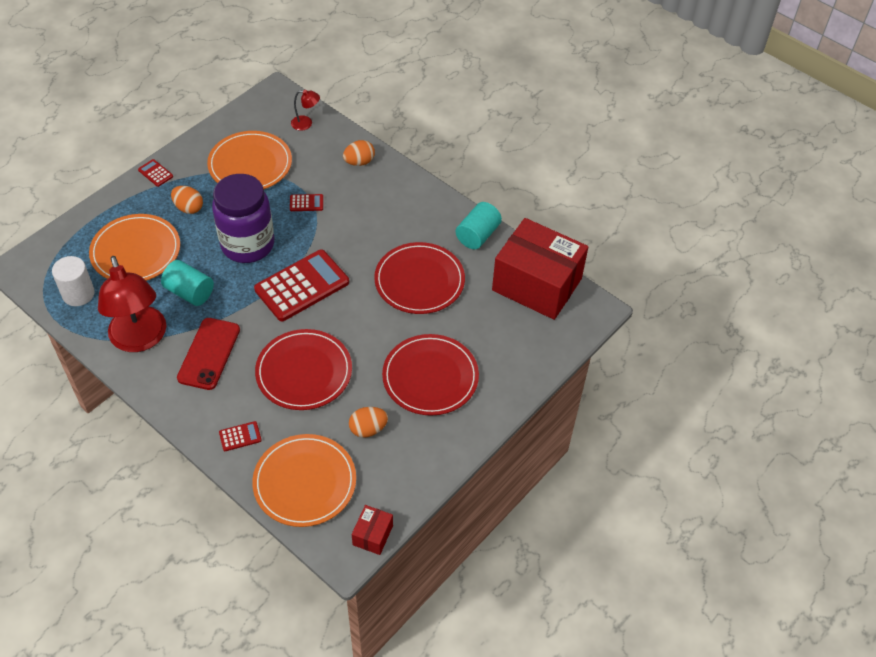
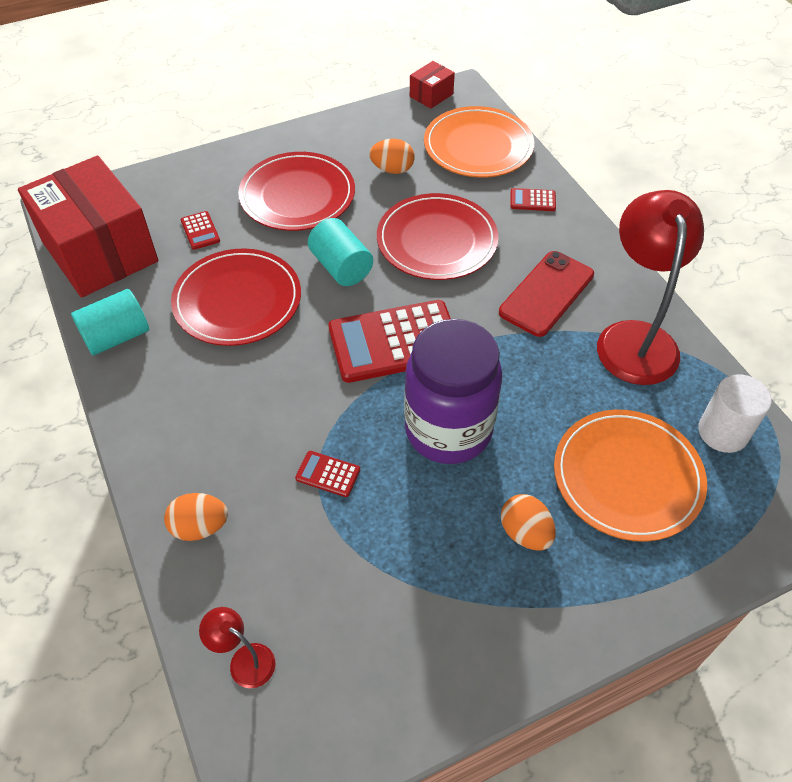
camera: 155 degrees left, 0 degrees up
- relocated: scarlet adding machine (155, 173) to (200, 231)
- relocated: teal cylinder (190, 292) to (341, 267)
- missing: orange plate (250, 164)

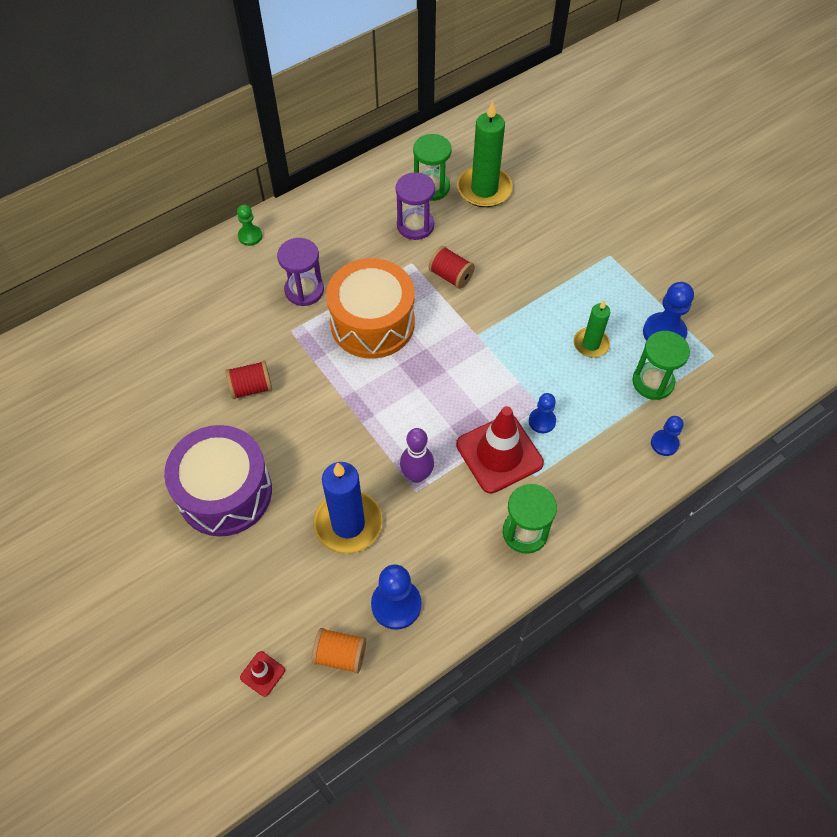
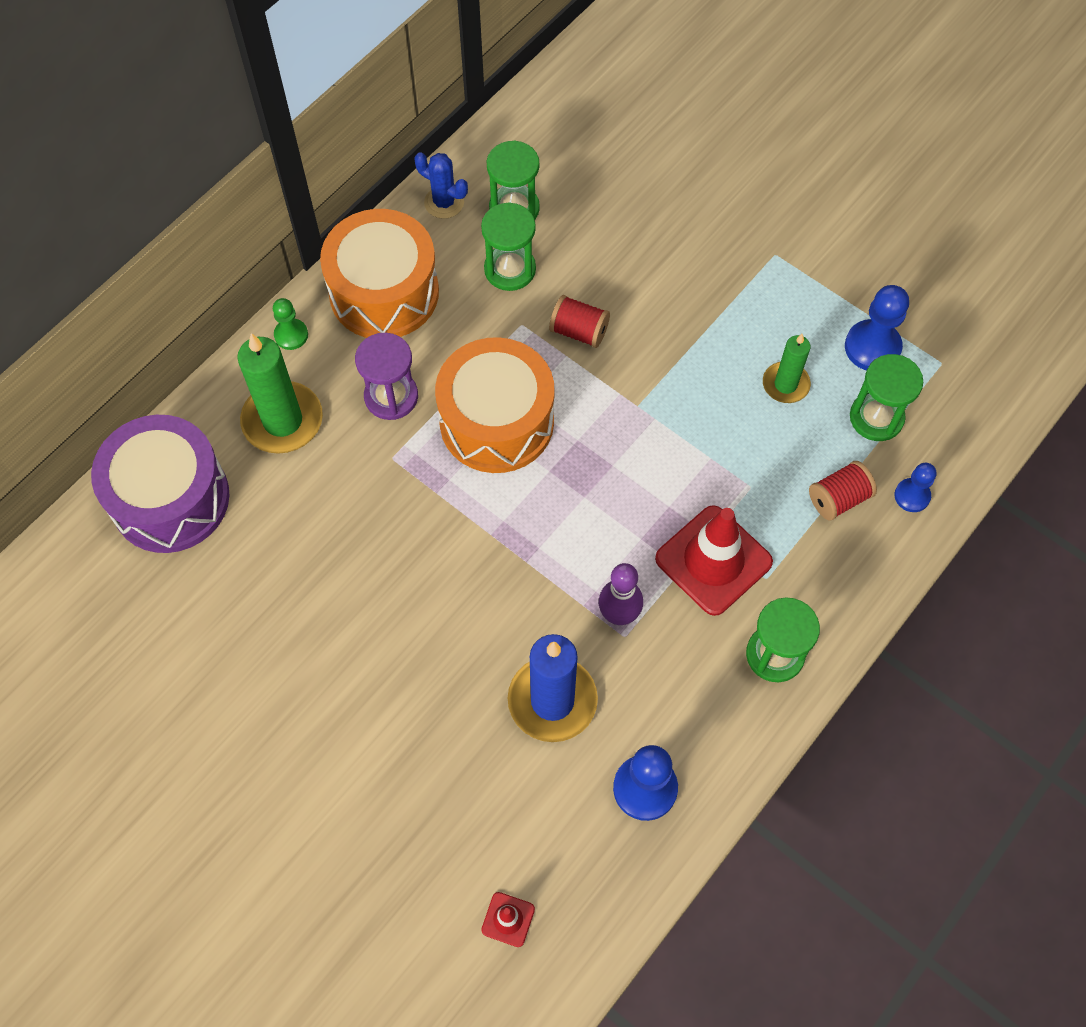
camera: 15 degrees left, 5 degrees up
- relocated: violet drum (225, 492) to (170, 498)
- relocated: scarlet reel of thread (251, 387) to (838, 499)
- missing: orange reel of thread (340, 655)
- colour: violet hourglass (415, 225) to leaf-green hourglass (510, 269)
- relocated: leaf-green wax candle (484, 189) to (282, 420)
- missing: blue pawn (542, 421)
- appeared: orange drum (384, 292)
- appeared: blue prickly plant (444, 202)

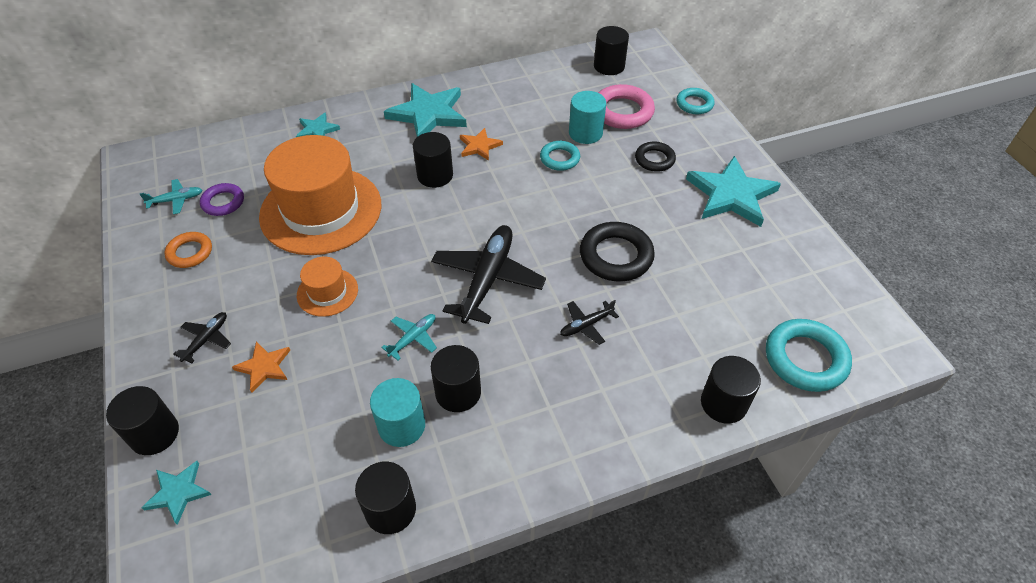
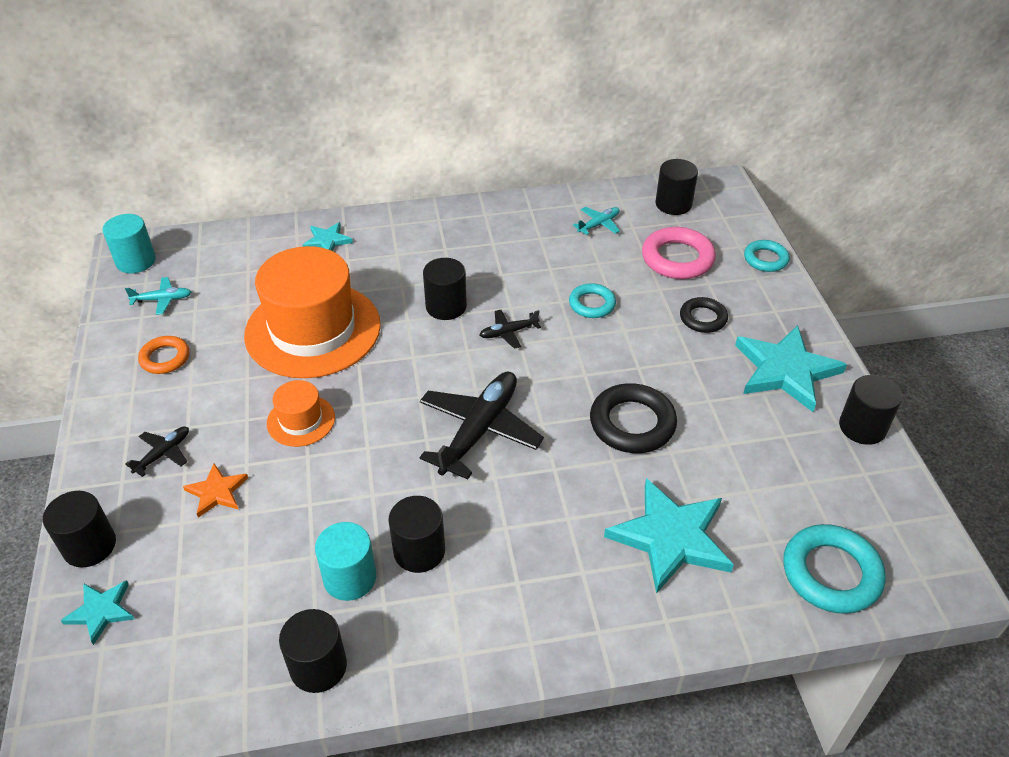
camera: 10 degrees right, 5 degrees down
- missing: violet hoop (223, 202)
- relocated: teal toy plane (413, 338) to (598, 224)
- relocated: teal five-pointed star (428, 114) to (670, 537)
- missing: orange five-pointed star (479, 146)
- relocated: black toy plane (586, 325) to (508, 332)
- relocated: teal cylinder (585, 133) to (136, 261)
- relocated: black cylinder (723, 403) to (862, 427)

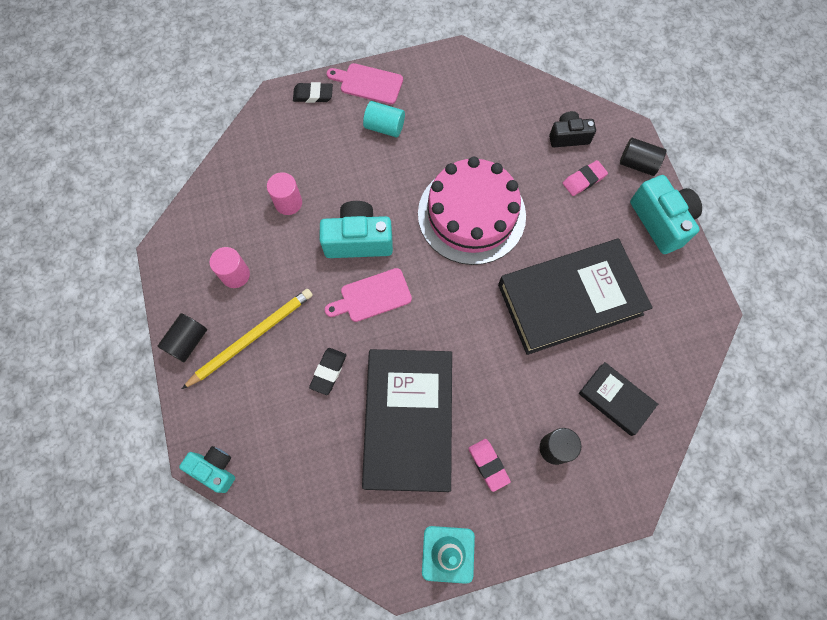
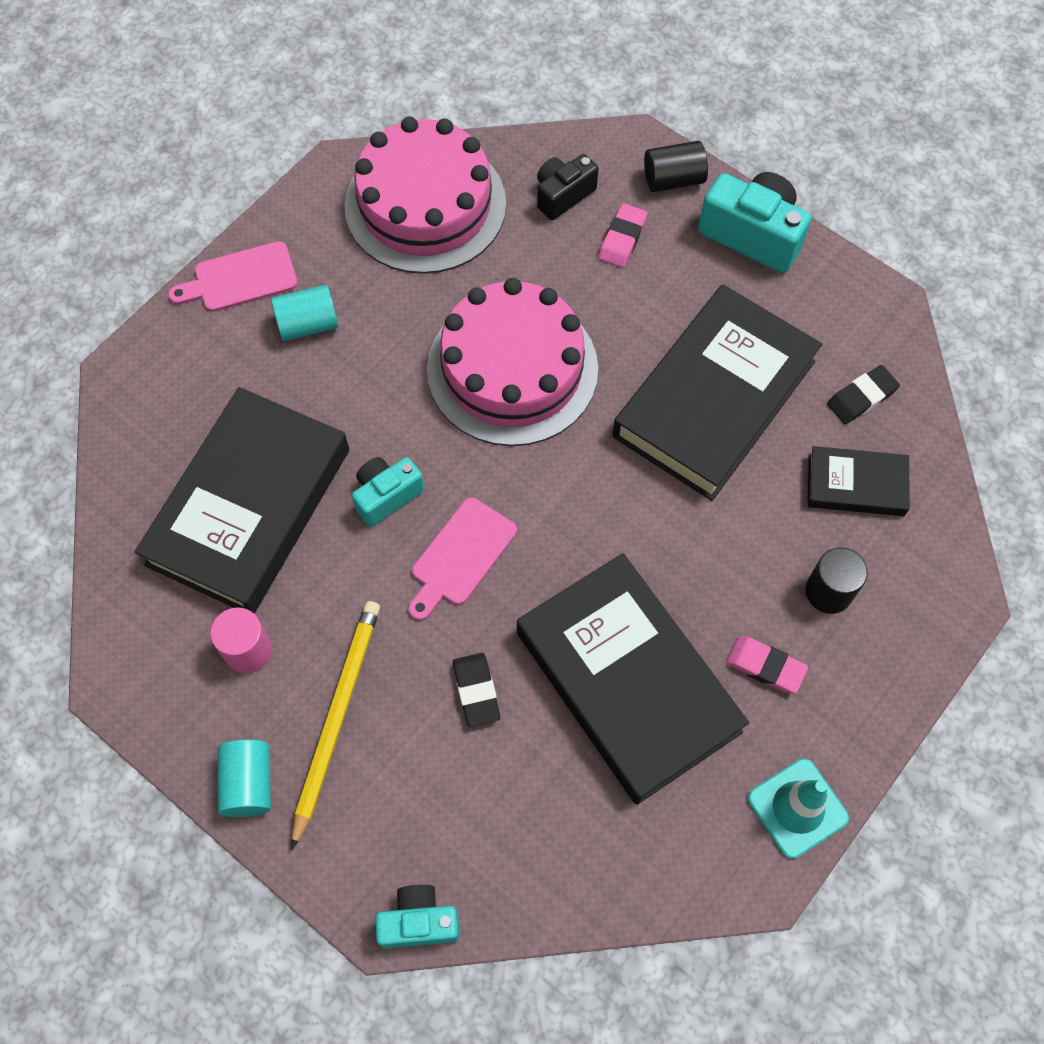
camera: 35 degrees left, 5 degrees down
- colour: black cylinder (188, 341) to teal cylinder (248, 783)
- exchanged: pink cylinder (288, 203) to black hardback (249, 507)
- relocated: black pencil eraser (313, 95) to (861, 397)
- size: teal camera (358, 240) = (386, 495) x0.63
- appeared: pink gateau (425, 205)

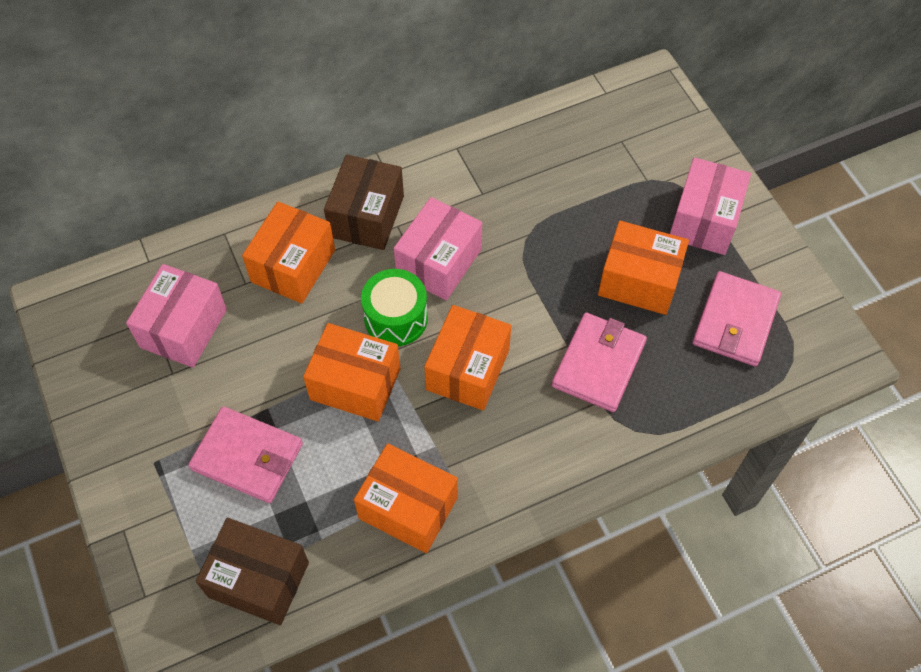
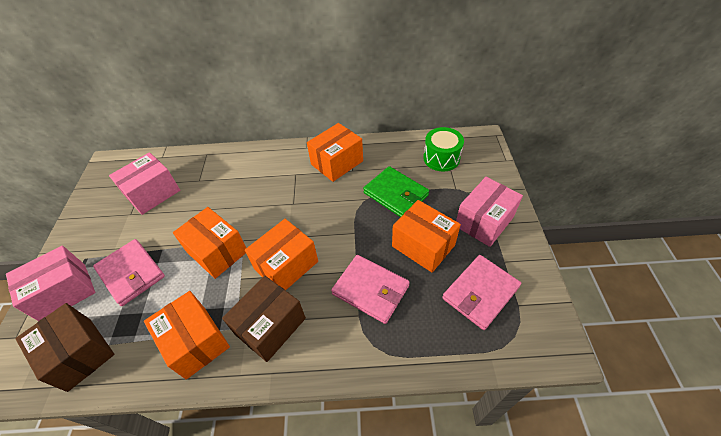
camera: 25 degrees right, 10 degrees down
- relocated: orange parcel (293, 266) to (337, 163)
- relocated: dark brown parcel (367, 216) to (270, 326)
- relocated: leaf-green drum (396, 318) to (441, 158)
- relocated: pink parcel (439, 262) to (64, 292)
- spun: pink wallet (598, 364) = (370, 290) 75 degrees clockwise
- appeared: leaf-green wallet (396, 194)

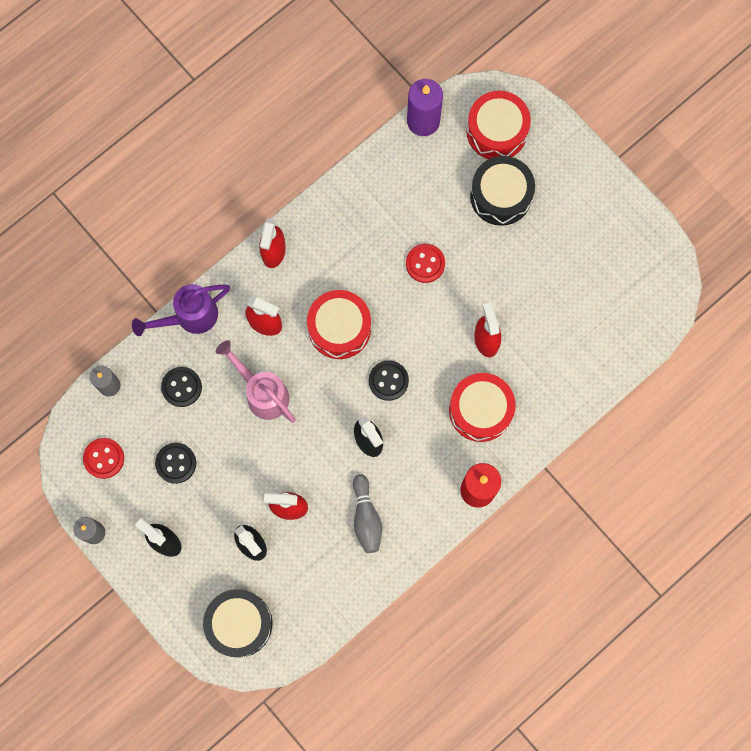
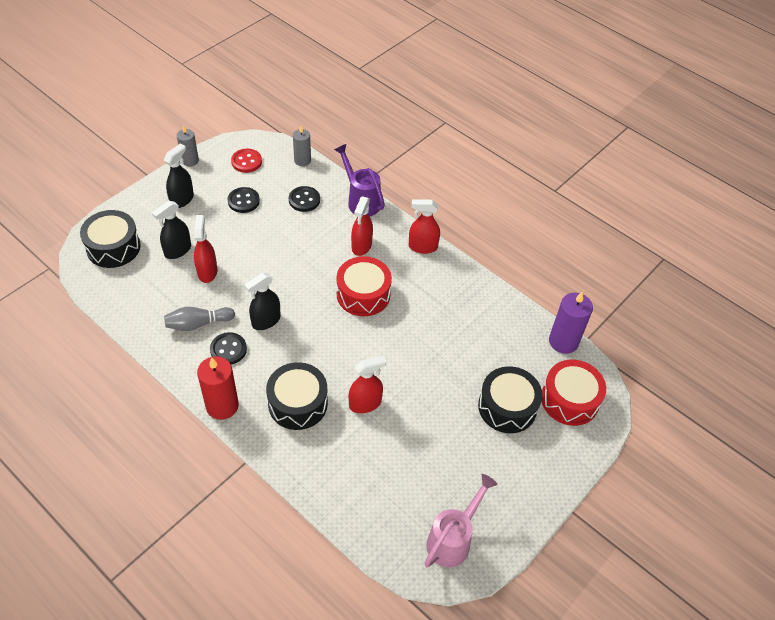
camera: 80 degrees right, 25 degrees down
- relocated: pink sprinkling can (262, 392) to (453, 539)
- relocated: black shirt button (388, 381) to (228, 349)
- missing: scarlet shirt button (425, 263)
- colour: scarlet drum (480, 410) to black drum (298, 403)

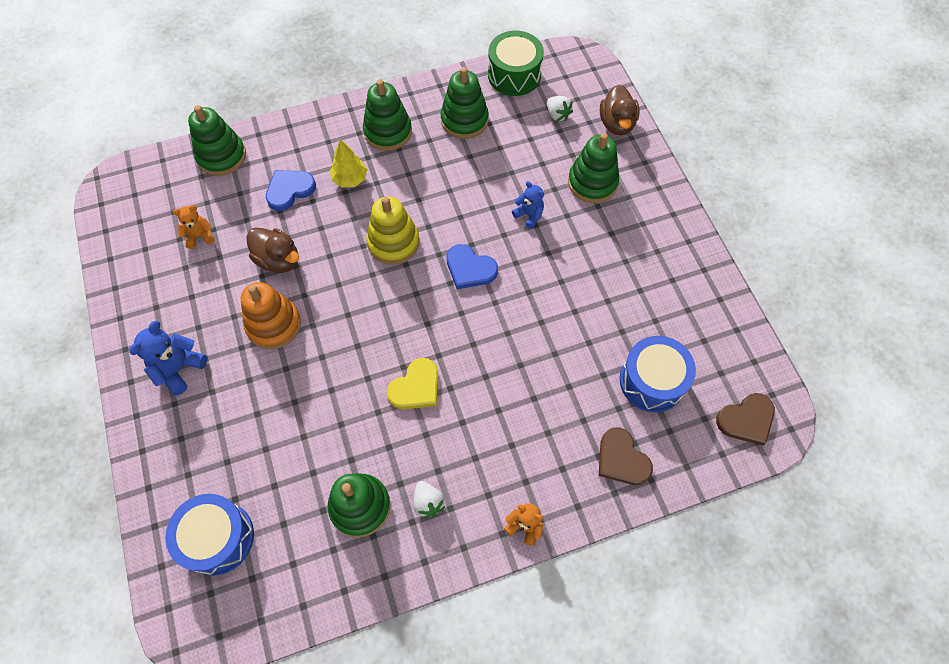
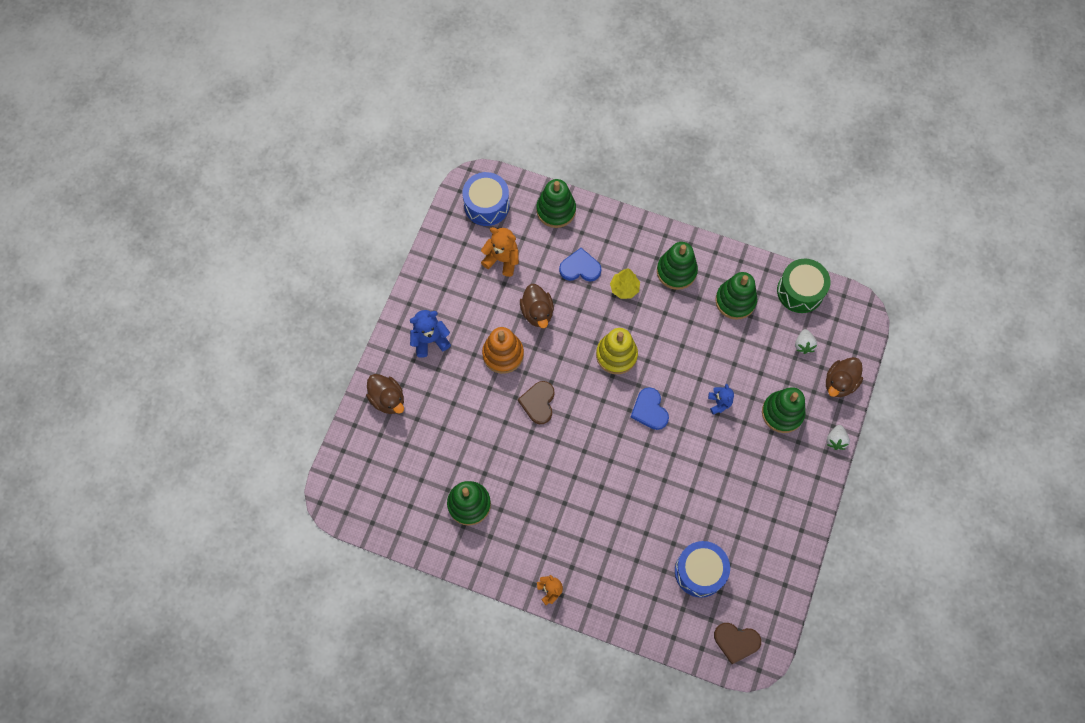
camera: 40 degrees right, 5 degrees up
- relocated: blue drum (218, 538) to (486, 205)
- size: orange stuffed bear (200, 236) = (502, 259) x1.56
- missing: yellow heart (416, 387)
- relocated: snow-white toy strawberry (428, 502) to (835, 440)
- relocated: dark brown heart (621, 459) to (538, 403)
- appeared: dark brown toy duck (388, 399)

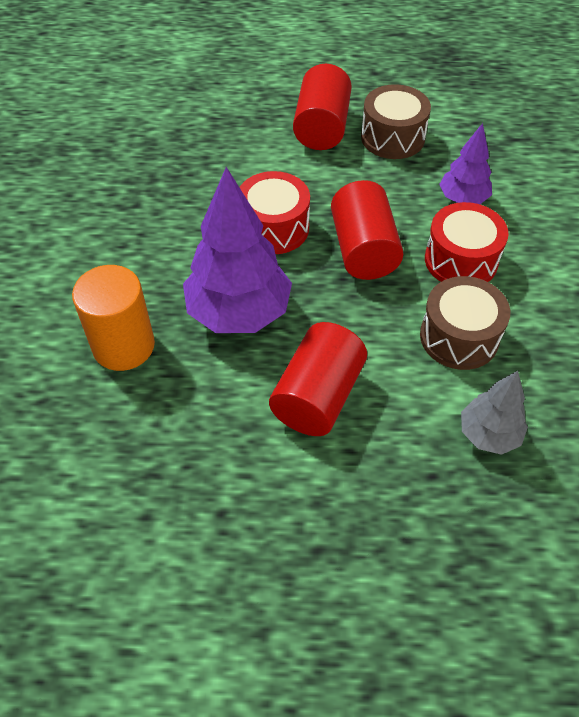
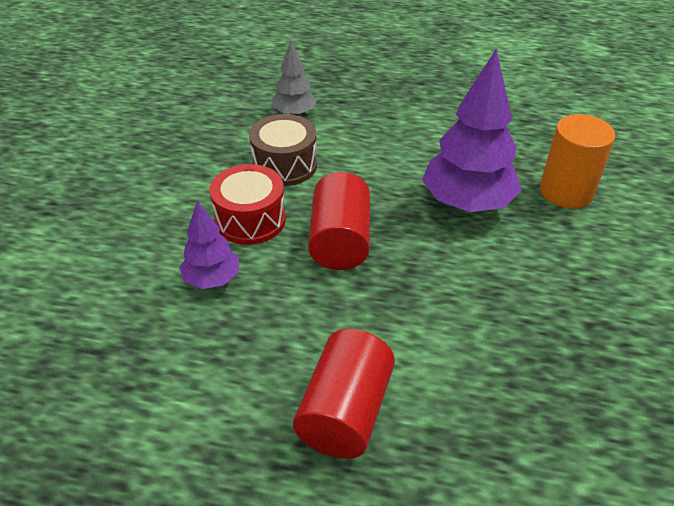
camera: 170 degrees left, 10 degrees down
- missing: scarlet drum (274, 228)
- missing: scarlet cylinder (317, 396)
- missing: dark brown drum (392, 137)

